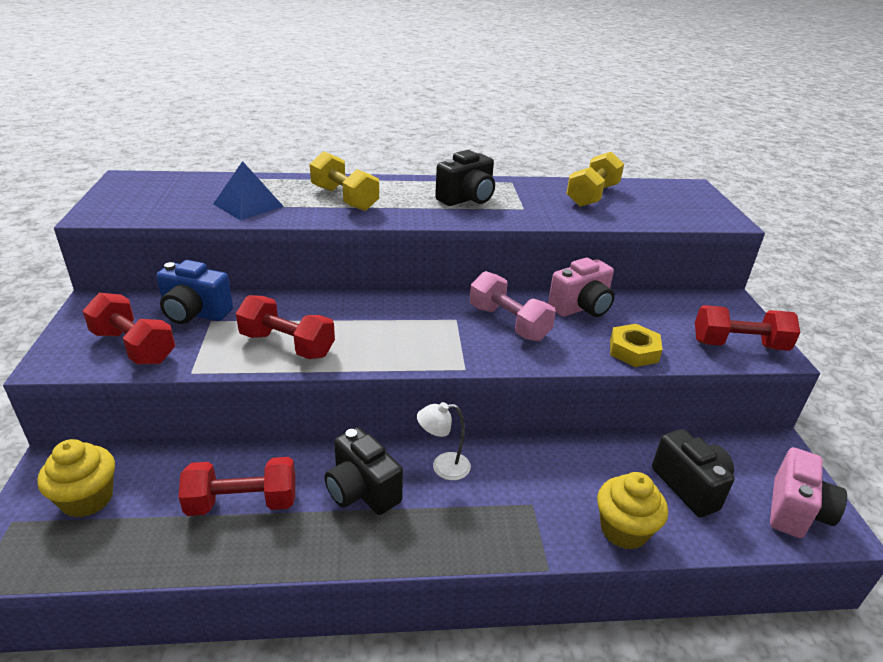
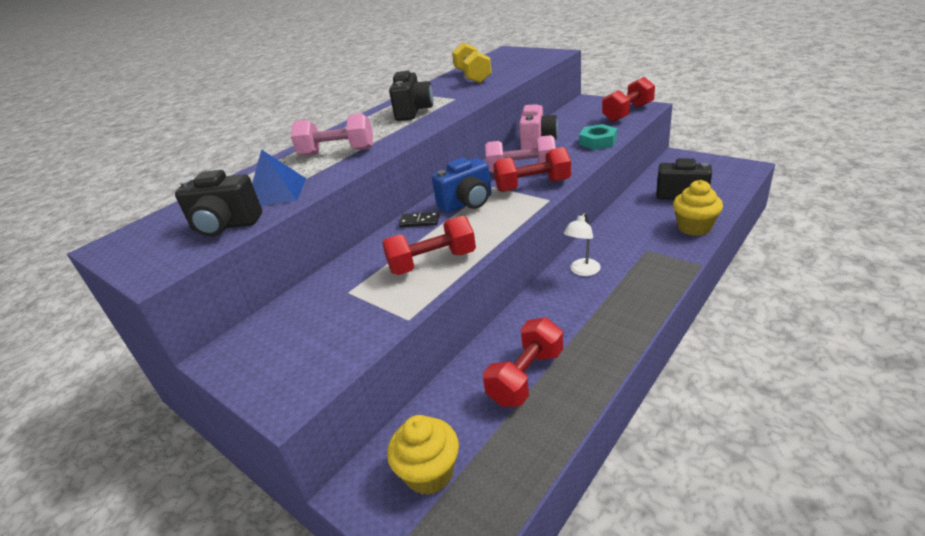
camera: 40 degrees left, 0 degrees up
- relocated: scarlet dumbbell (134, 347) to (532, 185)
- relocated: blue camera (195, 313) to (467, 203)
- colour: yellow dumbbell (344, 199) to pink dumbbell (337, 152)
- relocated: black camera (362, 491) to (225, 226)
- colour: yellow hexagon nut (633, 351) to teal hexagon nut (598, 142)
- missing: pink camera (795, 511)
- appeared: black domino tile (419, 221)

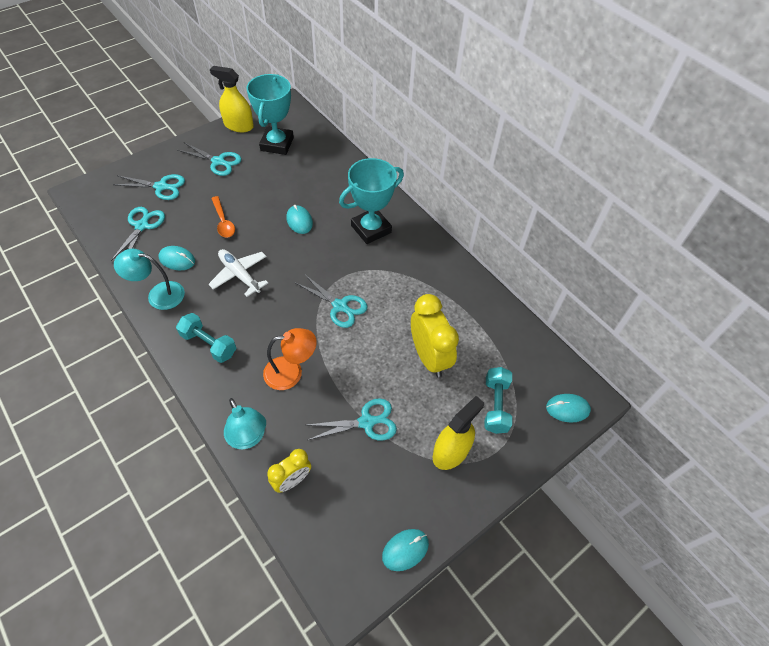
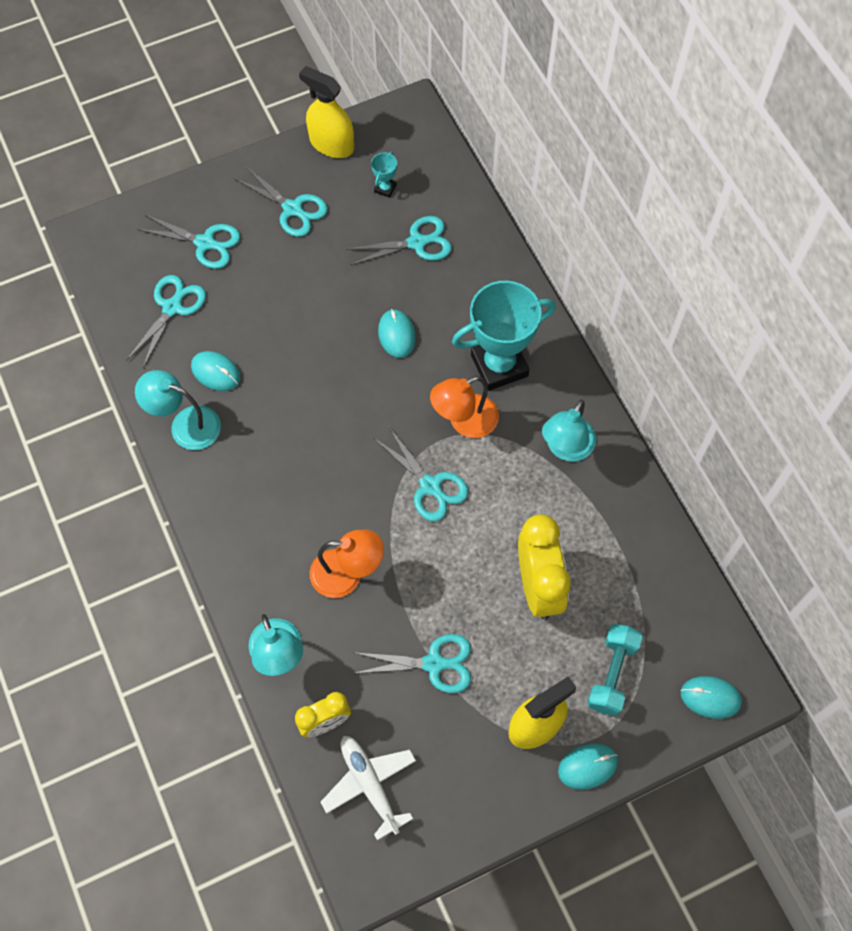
camera: 15 degrees right, 10 degrees up
- missing: teal dumbbell (209, 344)
- relocated: snow-white toy plane (239, 275) to (369, 784)
- missing: orange tablespoon (223, 222)
- size: teal award cup (277, 144) = (385, 188) x0.41
- relocated: teal mouse (405, 550) to (587, 766)
- appeared: teal shears (417, 243)
- appeared: orange desk lamp (464, 421)
- appeared: teal desk lamp (566, 448)

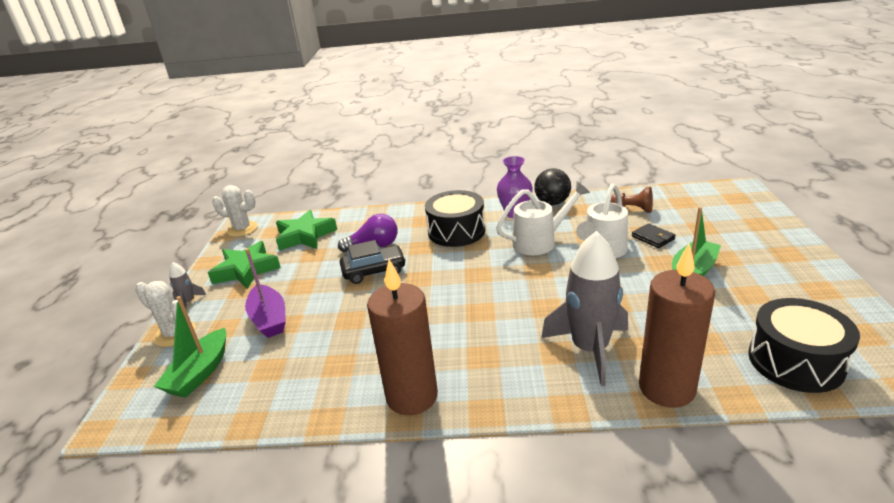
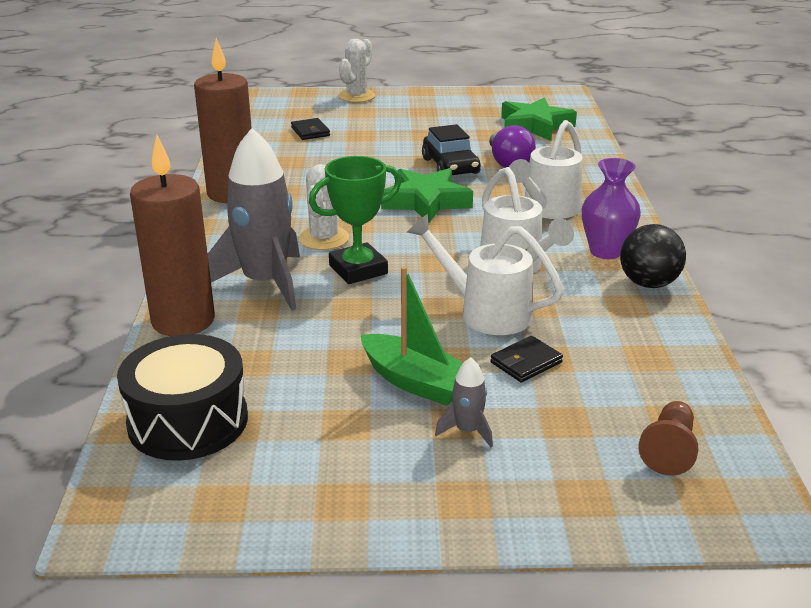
camera: 85 degrees right, 0 degrees up
- missing: leaf-green toy boat (200, 373)
- relocated: grey spaceship (189, 302) to (467, 431)
- relocated: leaf-green five-pointed star (246, 270) to (426, 202)
- relocated: snow-white prickly plant (242, 229) to (324, 238)
- missing: violet toy boat (269, 319)
- exchanged: black drum (456, 231) to snow-white sprinkling can (547, 210)
- relocated: dark brown pawn (632, 209) to (669, 450)
- appeared: black wallet (310, 131)
- appeared: leaf-green award cup (358, 269)

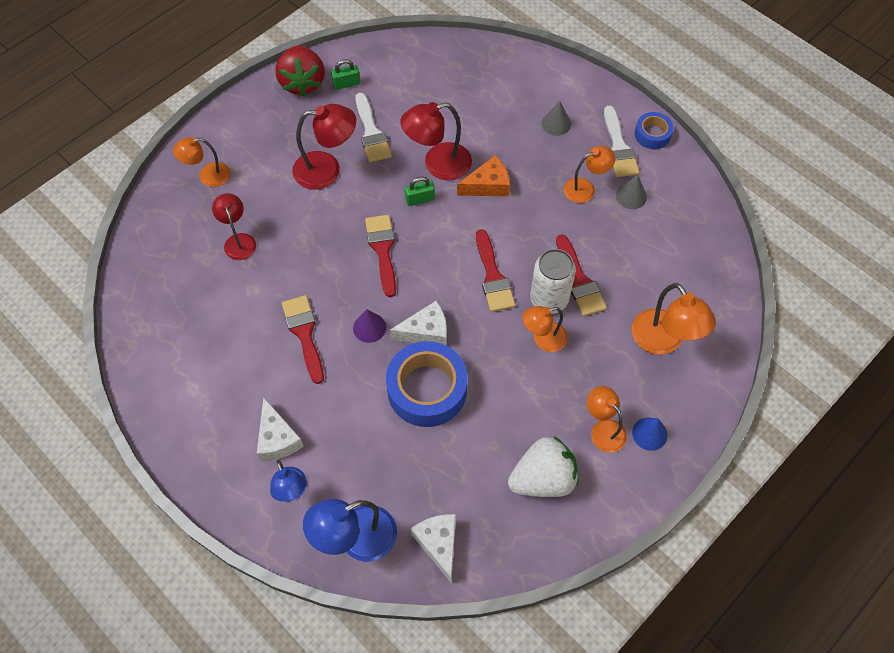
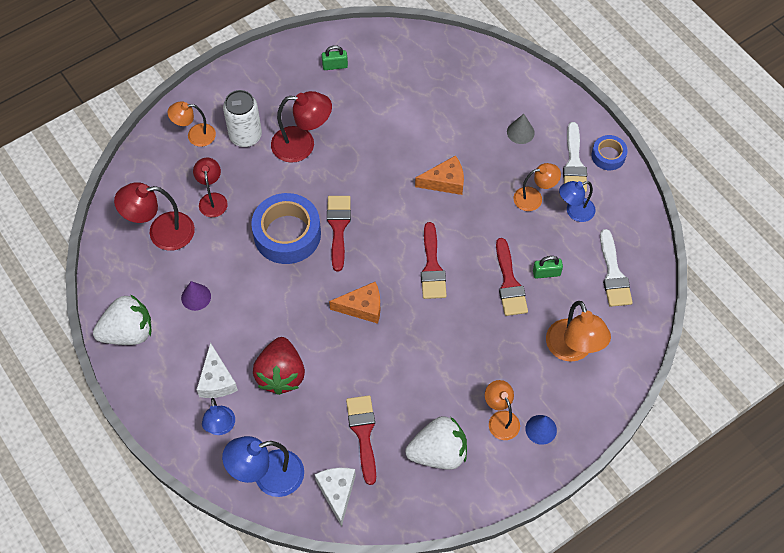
camera: 10 degrees right, 0 degrees up
- relocated: scarlet toy strawberry (302, 83) to (281, 374)
- relocated: scarlet paint brush (304, 334) to (363, 433)
- relocated: violet cone (369, 327) to (196, 297)
- relocated: snow-white paint brush (371, 132) to (613, 274)
- relocated: blue sticky tape (427, 389) to (287, 234)
- colour: snow-white cheese (426, 331) to orange cheese (362, 307)
- relocated: scarlet desk lamp (438, 164) to (161, 232)
- relocated: leaf-green lock (420, 199) to (546, 273)
- missing: orange desk lamp (543, 339)
- relocated: snow-white can (549, 299) to (245, 136)
- exchanged: grey cone (631, 196) to blue desk lamp (574, 212)
- appeared: snow-white toy strawberry (128, 332)

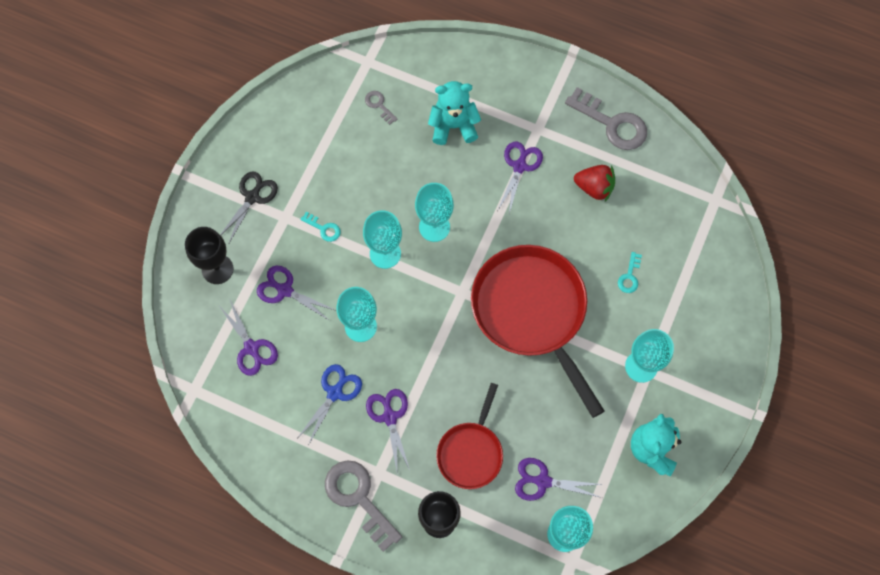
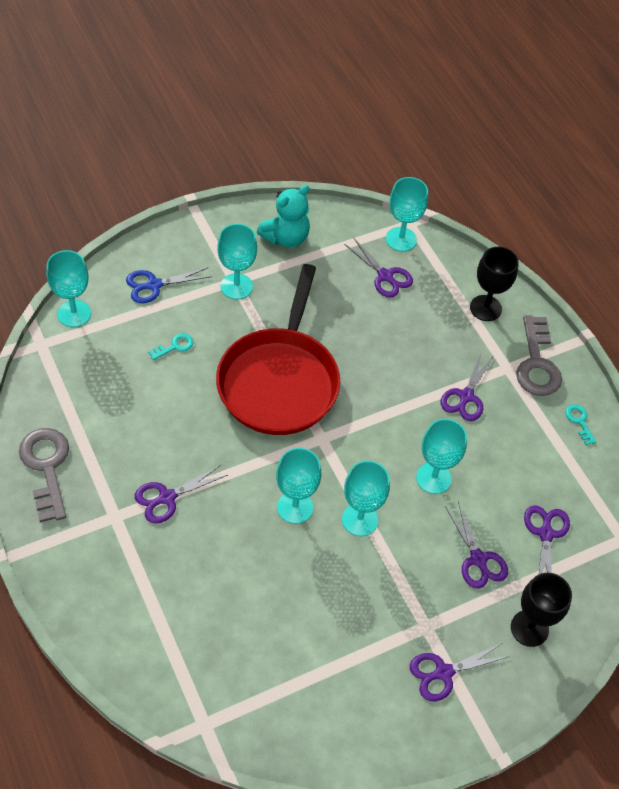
camera: 145 degrees left, 15 degrees down
- colour: black shears (252, 197) to violet shears (443, 672)
- relocated: blue shears (335, 393) to (154, 285)
- relocated: teal door key (323, 228) to (579, 422)
- missing: grey door key (379, 105)
- missing: teal stuffed bear (453, 126)
- missing: scarlet skillet (471, 452)
- missing: scarlet toy strawberry (594, 188)
- appeared: teal wine glass (74, 313)

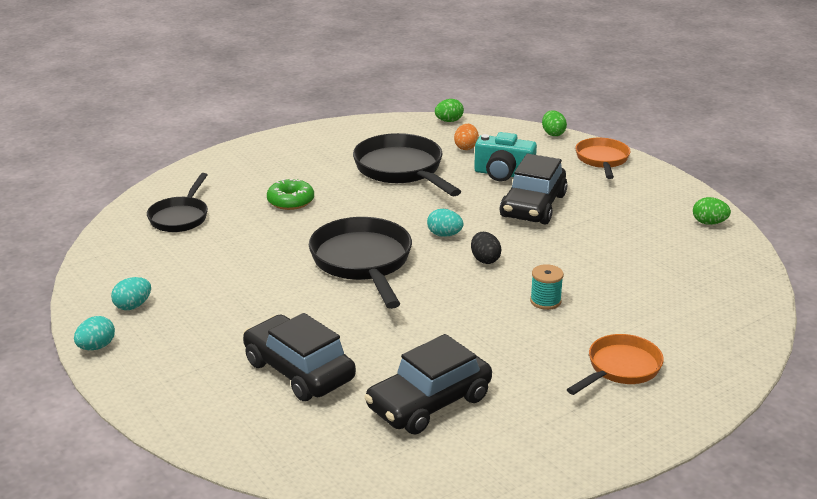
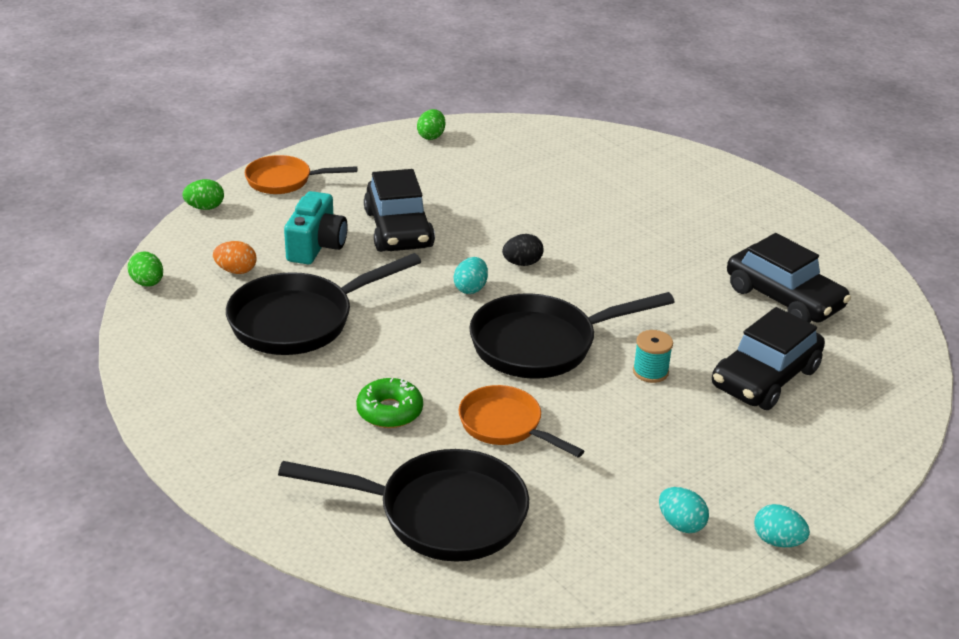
camera: 95 degrees left, 5 degrees up
- size: black skillet (180, 217) = (441, 514) x1.62
- spun: black automobile (533, 206) = (398, 229) 60 degrees clockwise
- relocated: teal reel of thread (545, 301) to (650, 372)
- relocated: orange skillet (620, 368) to (505, 425)

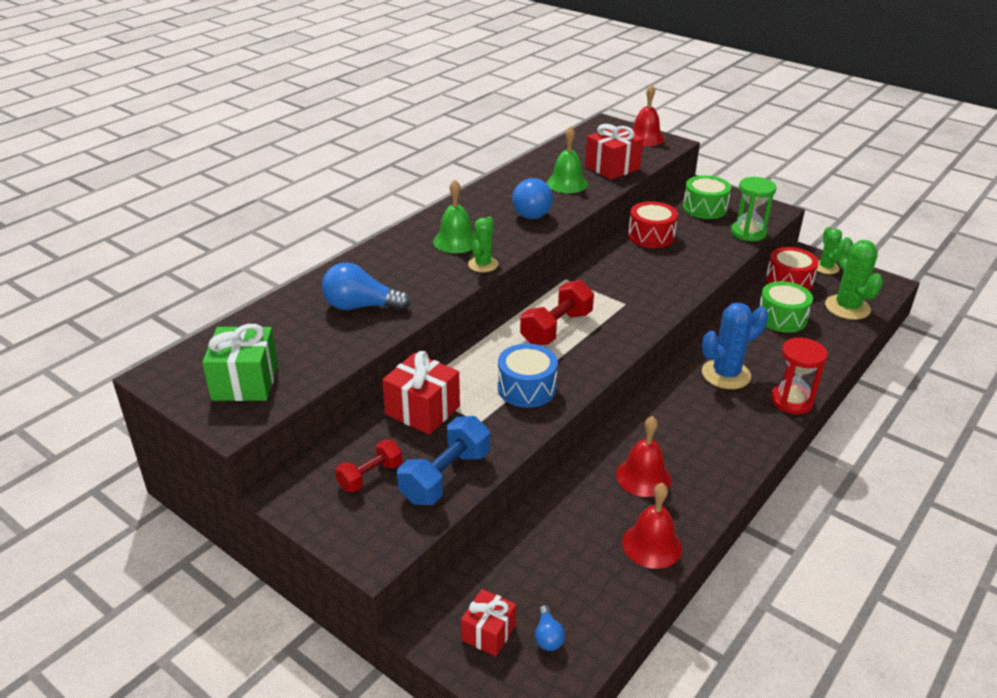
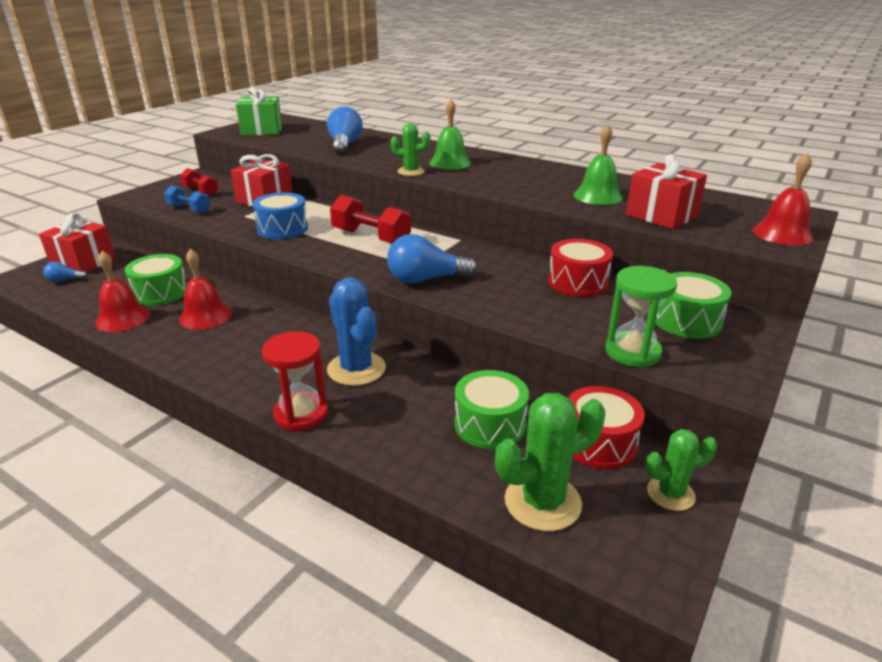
camera: 85 degrees right, 5 degrees down
- size: blue dumbbell (445, 477) = (189, 209) x0.63
- size: scarlet gift (488, 632) = (83, 262) x1.58
- relocated: blue lightbulb (530, 211) to (426, 280)
- appeared: leaf-green drum (160, 292)

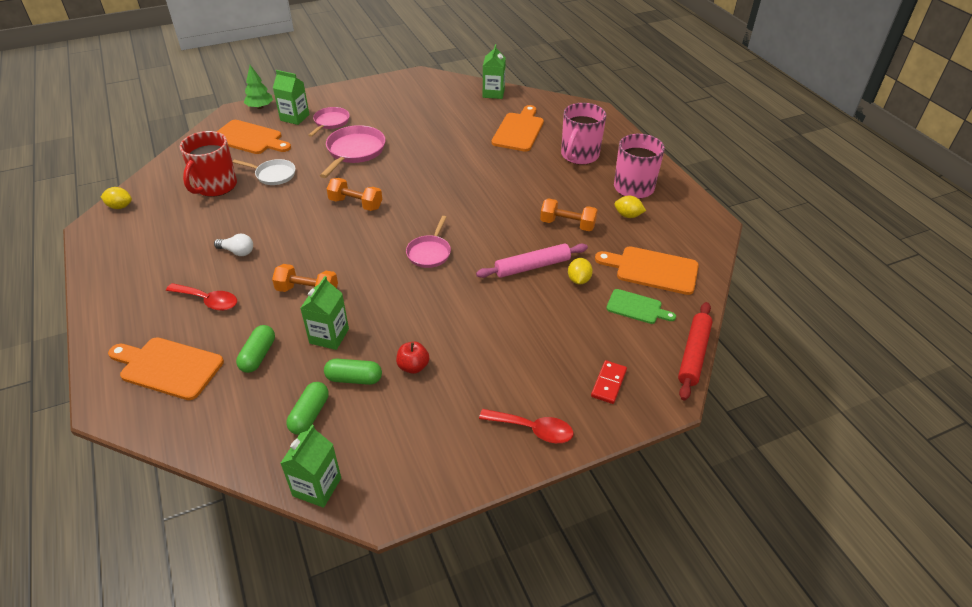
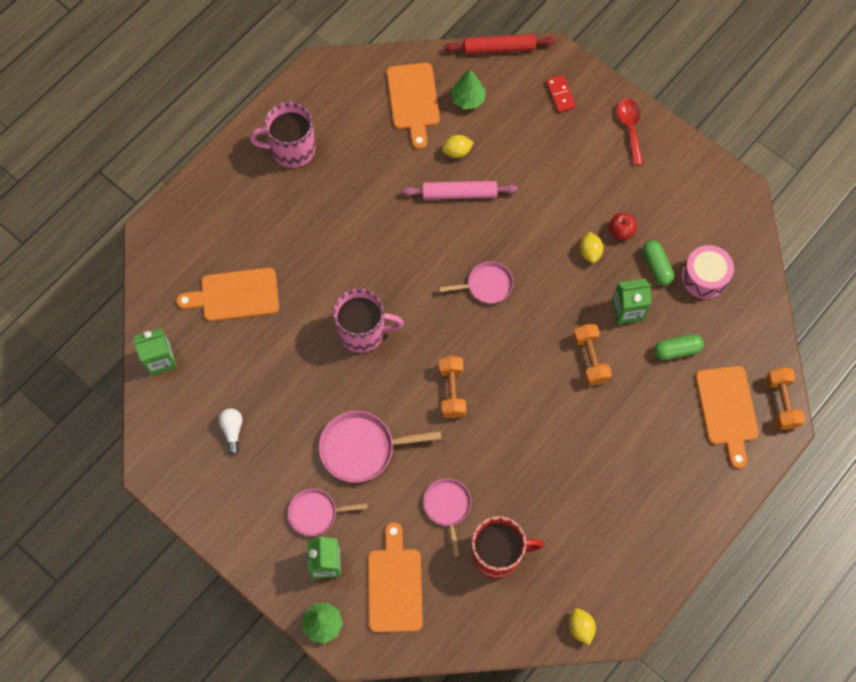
camera: 115 degrees left, 25 degrees up
- missing: scarlet tablespoon (208, 301)
- relocated: snow-white lightbulb (237, 252) to (232, 430)
- colour: snow-white skillet (273, 175) to pink skillet (447, 507)
- missing: leaf-green milk carton (317, 487)
- exchanged: leaf-green capsule (310, 414) to pink drum (704, 277)
- spun: pink pastry roller (532, 266) = (459, 194) 45 degrees counterclockwise
- relocated: orange dumbbell (567, 224) to (781, 402)
- relocated: pink coffee mug (579, 155) to (363, 331)
- spun: scarlet domino tile (608, 383) = (560, 95) 75 degrees clockwise
- exchanged: leaf-green cutting board (637, 307) to leaf-green fir tree (468, 99)
- relocated: yellow citrus fruit (628, 215) to (590, 252)

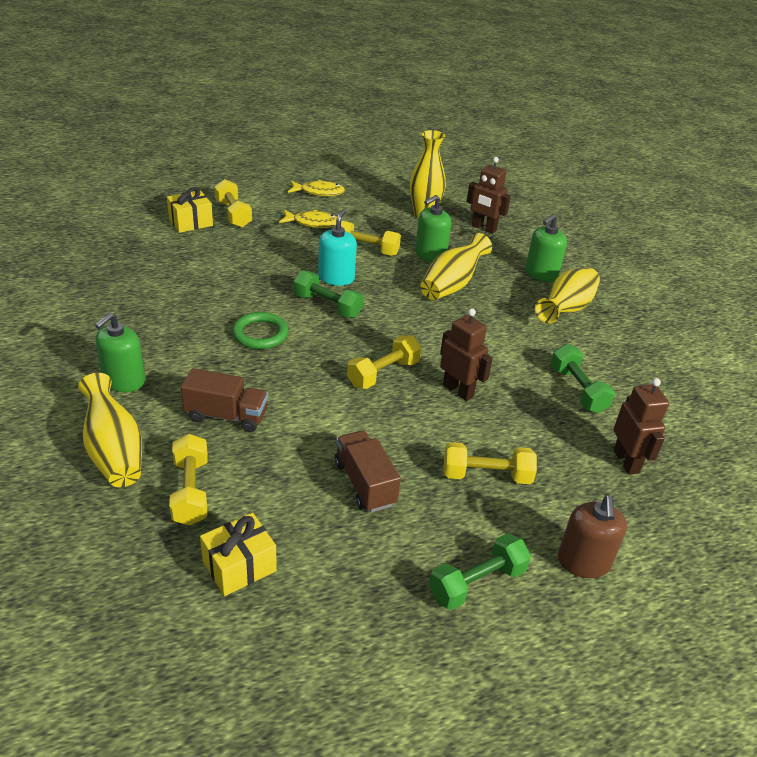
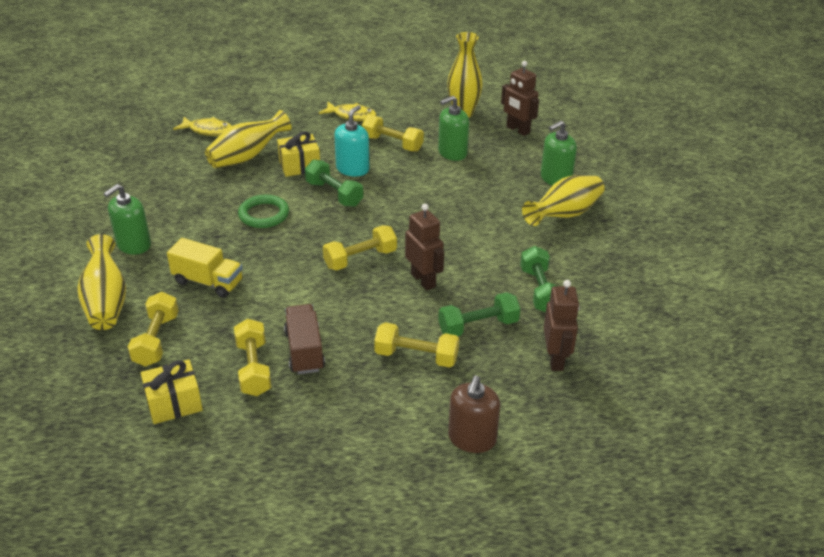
camera: 15 degrees right, 0 degrees up
- relocated: yellow gift (191, 222) to (299, 166)
- colour: dark brown toy truck (226, 416) to yellow toy truck (208, 282)
- relocated: yellow dumbbell (233, 214) to (254, 368)
- relocated: yellow fish (319, 192) to (208, 130)
- relocated: yellow vase (452, 285) to (247, 157)
- relocated: leaf-green dumbbell (477, 583) to (478, 326)

